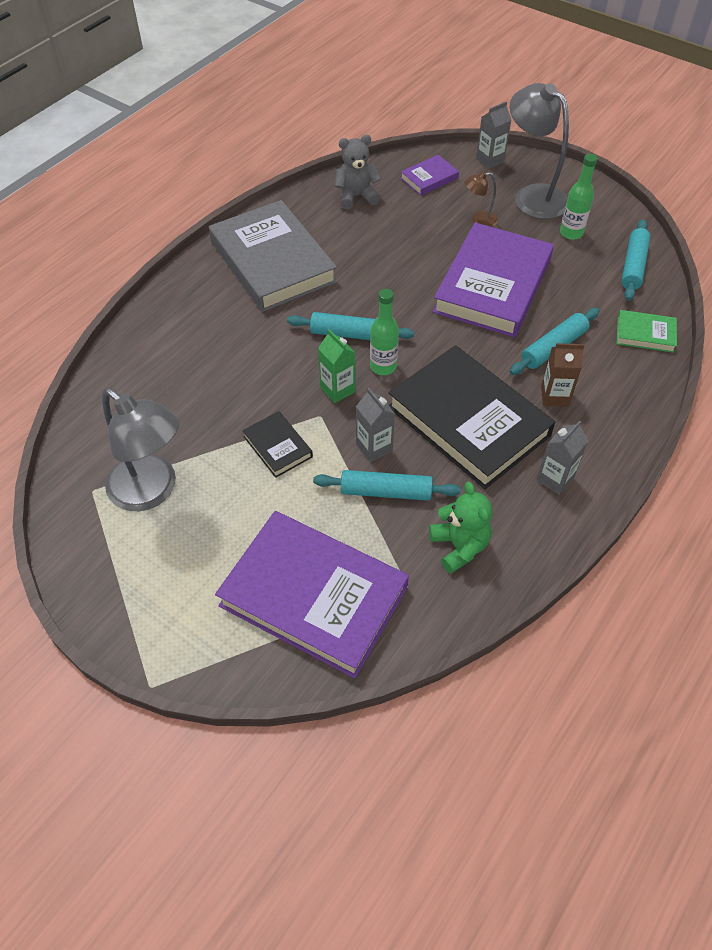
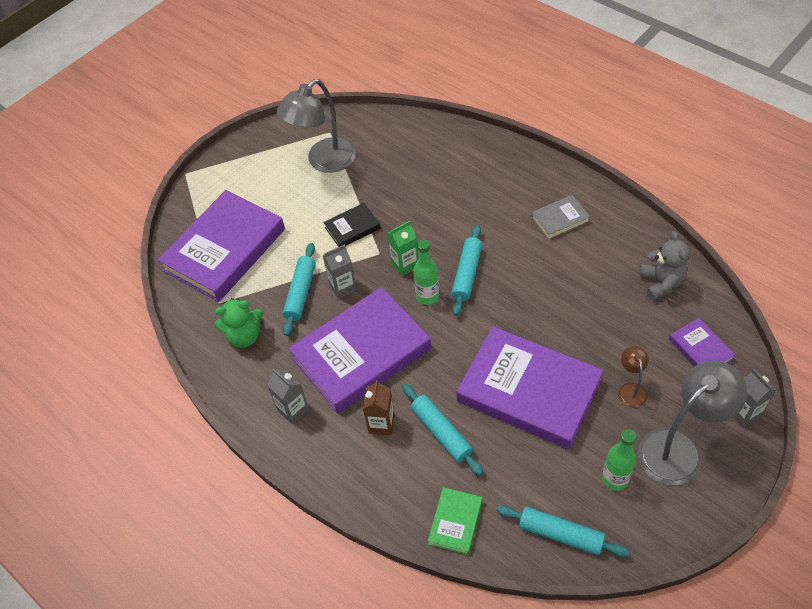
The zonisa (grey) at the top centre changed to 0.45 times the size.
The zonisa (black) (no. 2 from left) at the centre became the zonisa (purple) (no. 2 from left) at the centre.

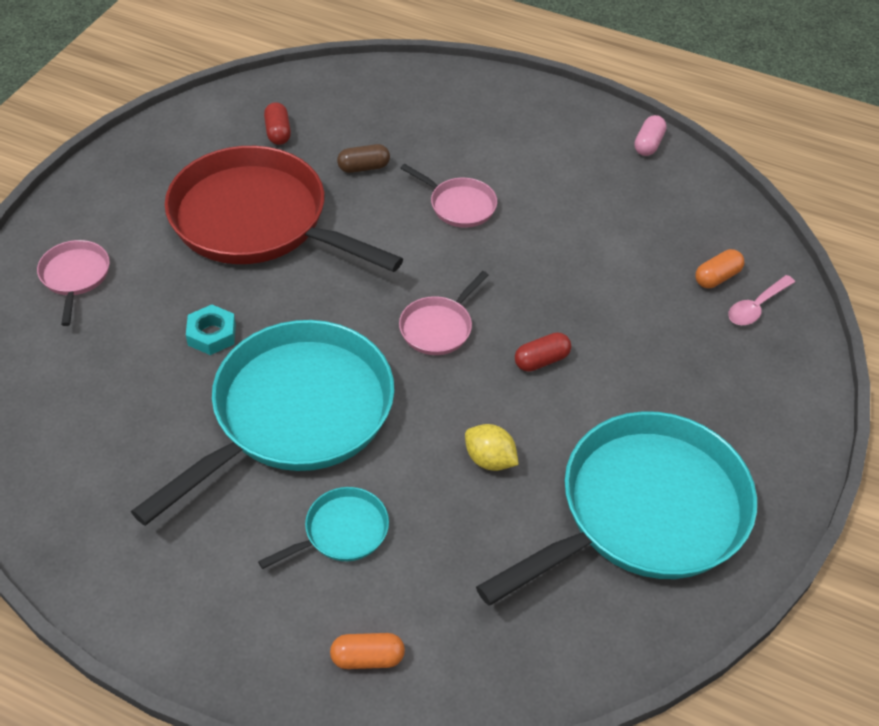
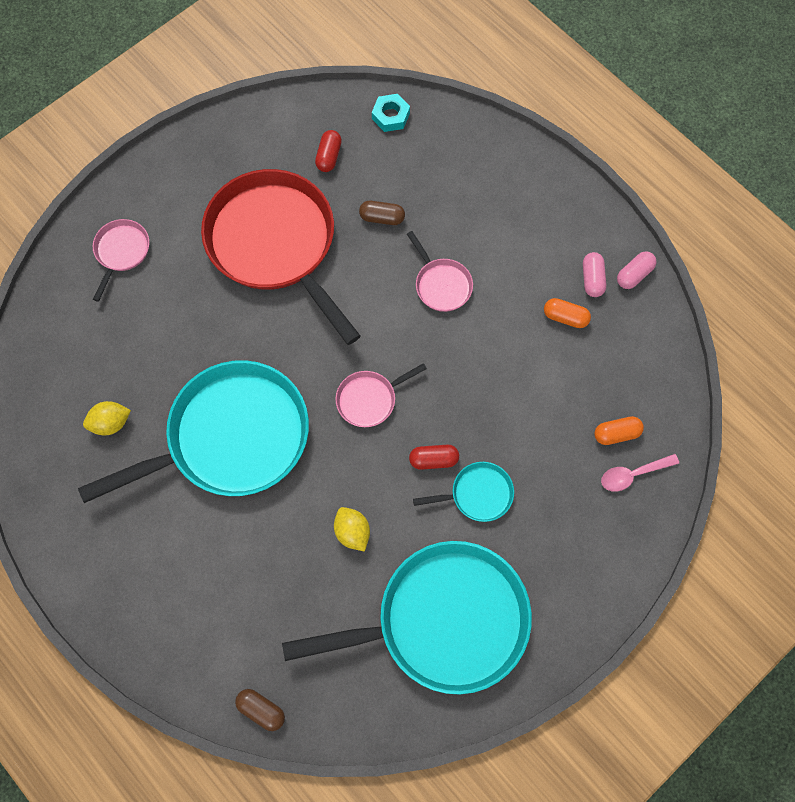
The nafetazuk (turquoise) moved from the middle left to the top centre.
The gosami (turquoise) (no. 2 from left in the first image) moved from the bottom centre to the centre.
The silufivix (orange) (no. 1 from left) moved from the bottom centre to the middle right.
The silufivix (pink) (no. 1 from left) at the middle right appeared.
The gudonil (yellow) (no. 1 from left) at the middle left appeared.
The silufivix (brown) (no. 1 from left) at the bottom left appeared.

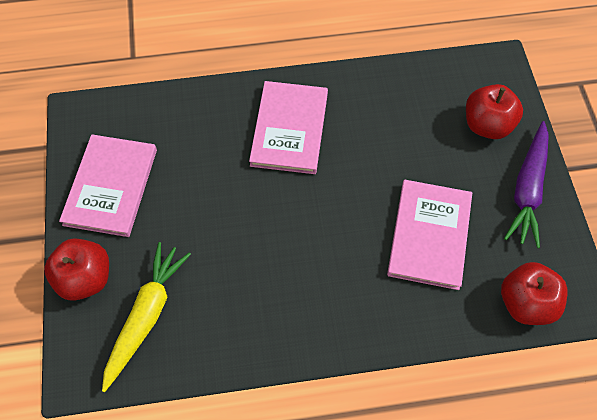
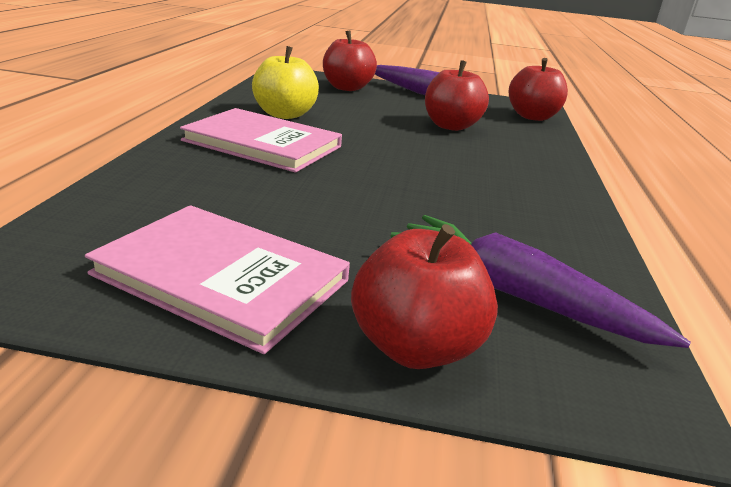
The zonisa (pink) (no. 3 from left) at the middle right was replaced by the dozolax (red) (no. 3 from left) at the top centre.
The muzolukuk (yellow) at the bottom left became the muzolukuk (purple) (no. 2 from left) at the middle right.
The dozolax (yellow) at the top centre appeared.

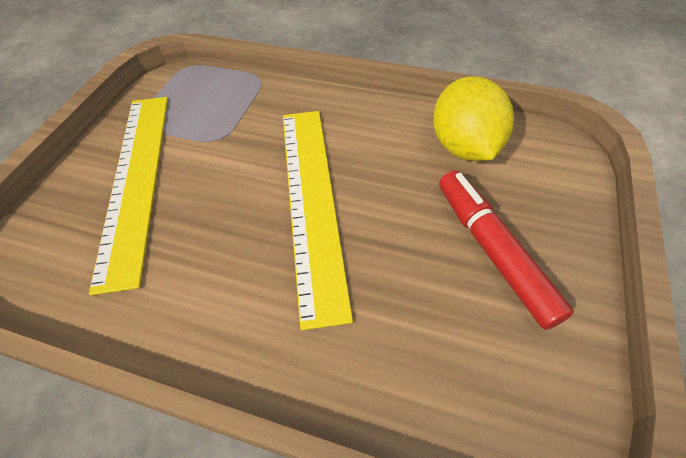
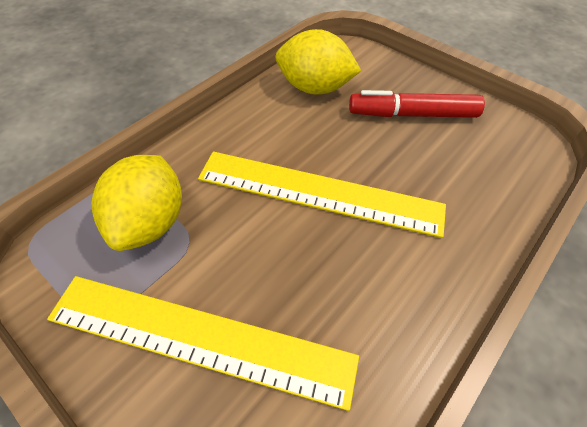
The gudonil (yellow) (no. 1 from left) at the middle left appeared.

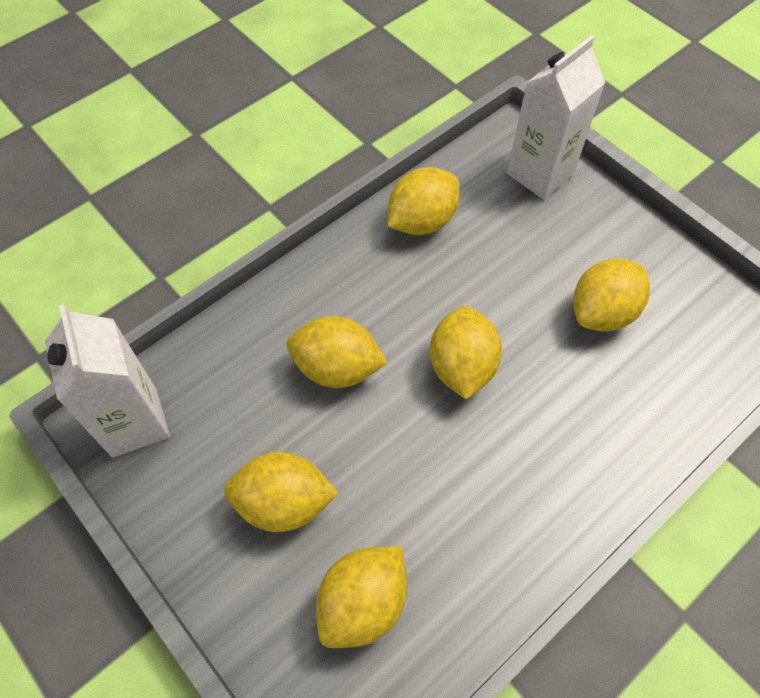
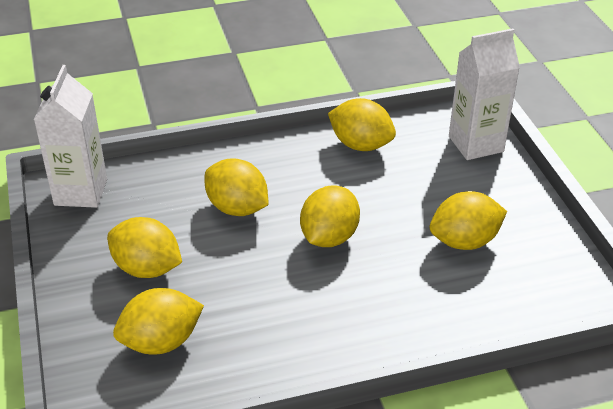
The gudonil (yellow) (no. 4 from left in the first image) at the top centre turned 45 degrees clockwise.

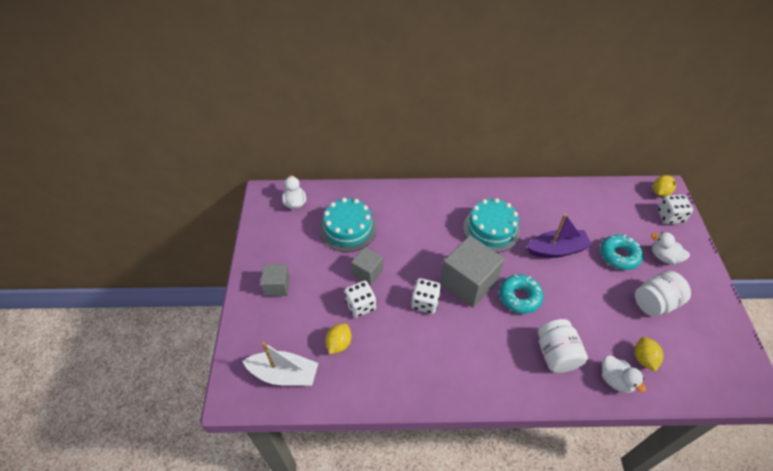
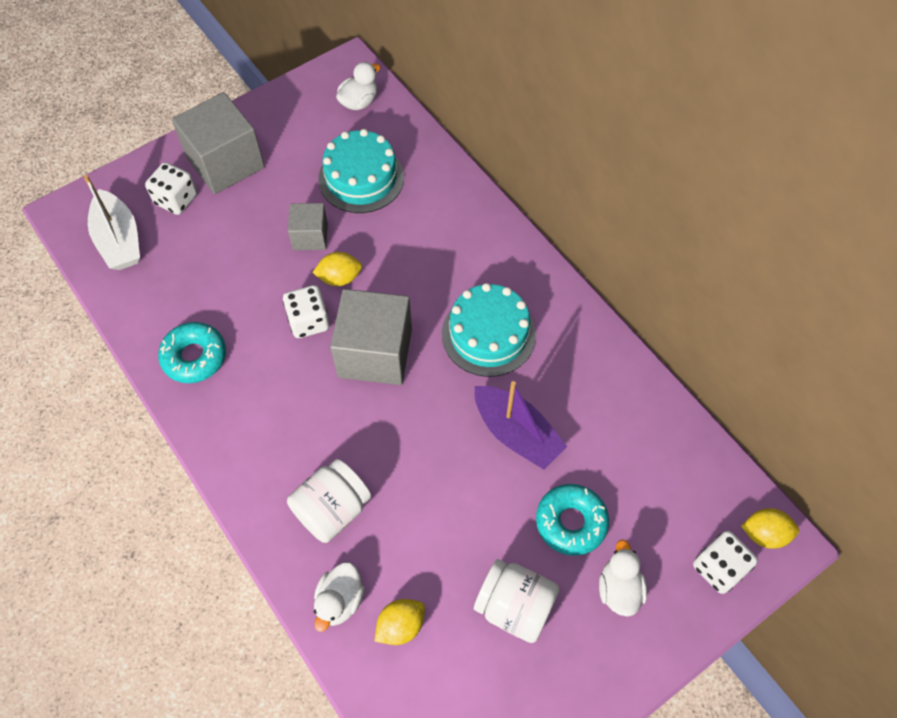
The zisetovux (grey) (no. 1 from left) at the centre changed to 1.82 times the size.
The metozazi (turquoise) (no. 1 from left) moved from the middle right to the middle left.
The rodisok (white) (no. 1 from left) moved from the centre to the top left.
The gudonil (yellow) (no. 1 from left) moved from the bottom centre to the centre.

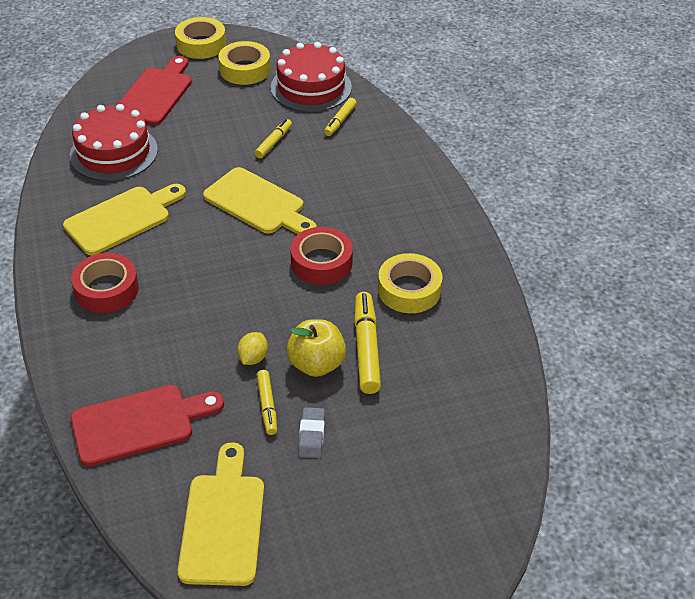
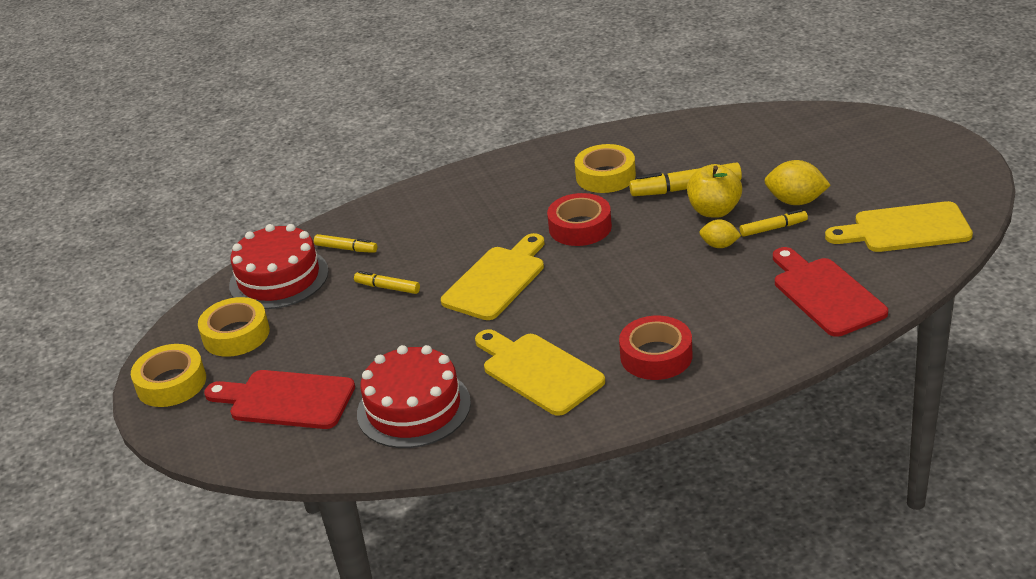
The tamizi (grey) at the bottom centre was replaced by the gudonil (yellow) (no. 2 from left) at the top right.

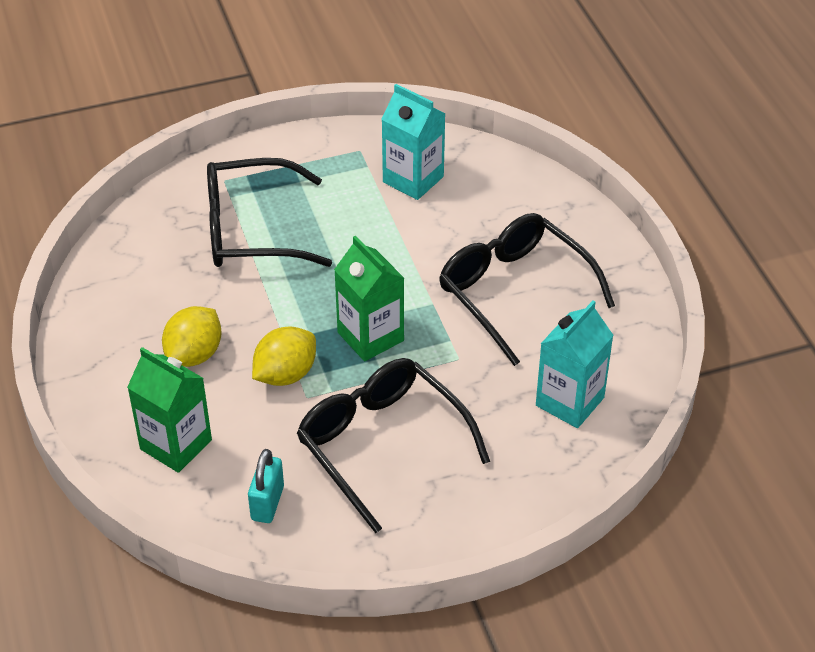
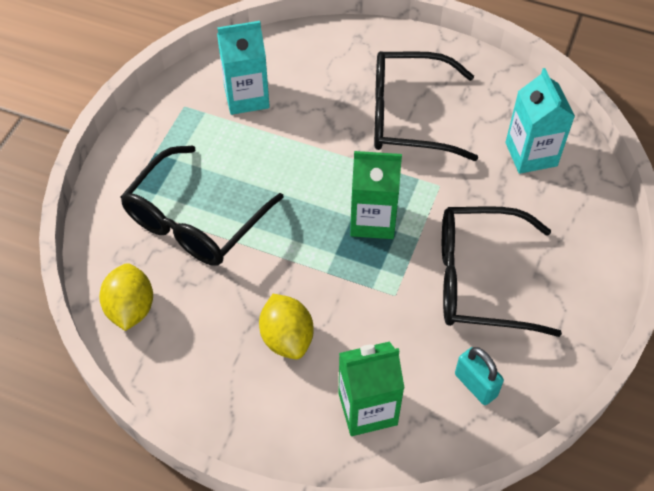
The gudonil (yellow) (no. 2 from left in the first image) moved from the centre to the middle left.

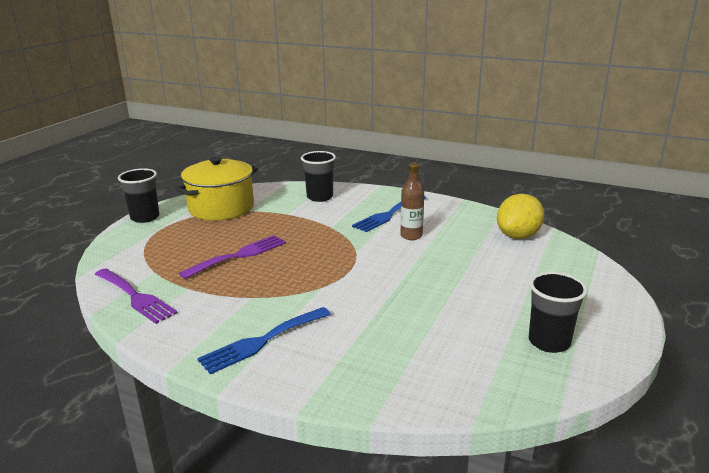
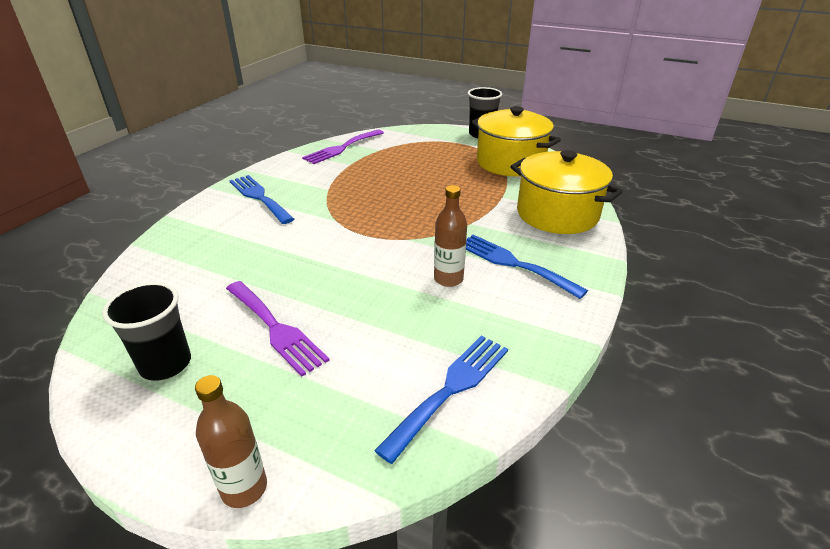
The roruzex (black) (no. 2 from left) at the centre was replaced by the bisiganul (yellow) (no. 2 from left) at the middle right.
The gudonil (yellow) at the middle right was replaced by the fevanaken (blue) (no. 2 from left) at the bottom centre.
The fevanaken (purple) (no. 2 from left in the first image) moved from the middle left to the centre.
The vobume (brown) (no. 1 from left) at the bottom left appeared.

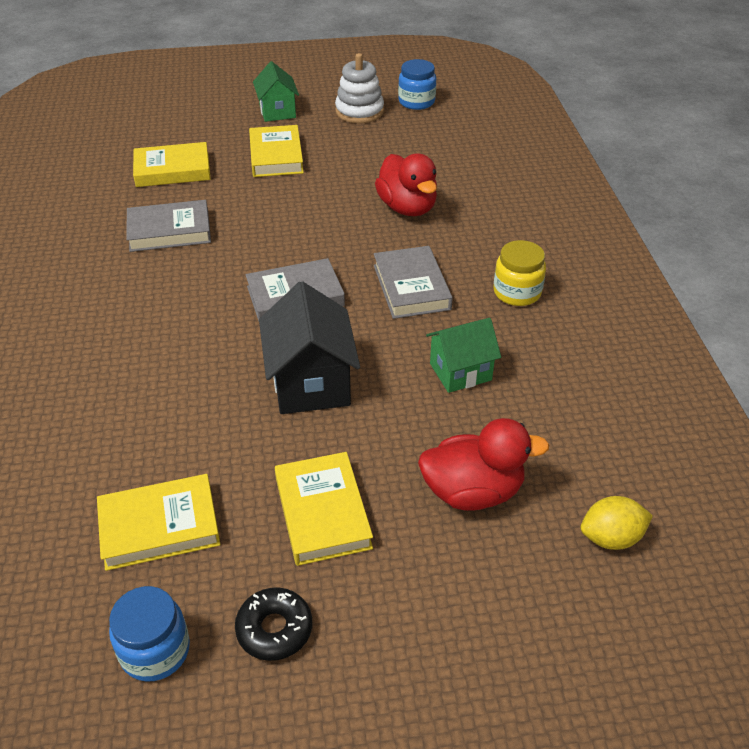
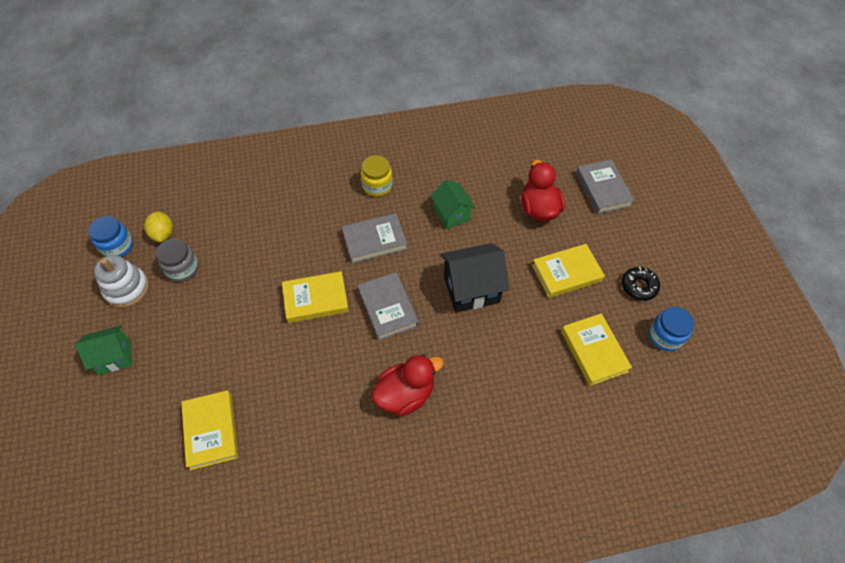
The zonisa (yellow) (no. 3 from left in the first image) moved from the top centre to the centre.
The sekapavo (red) (no. 1 from left) moved from the top centre to the bottom centre.
The zonisa (grey) (no. 1 from left in the first image) moved from the top left to the top right.
The gudonil (yellow) moved from the bottom right to the middle left.
The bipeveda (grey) at the middle left appeared.

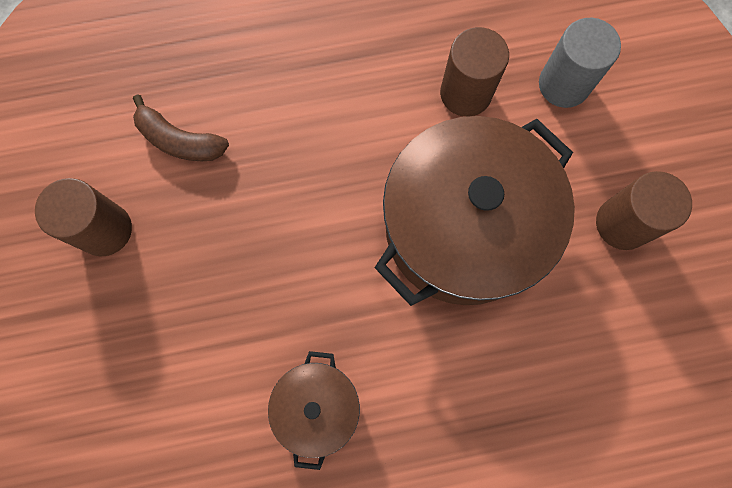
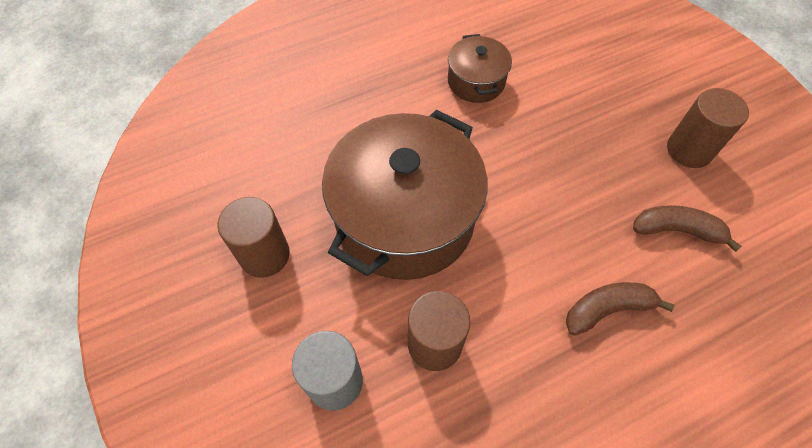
The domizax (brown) (no. 1 from left) at the bottom right appeared.

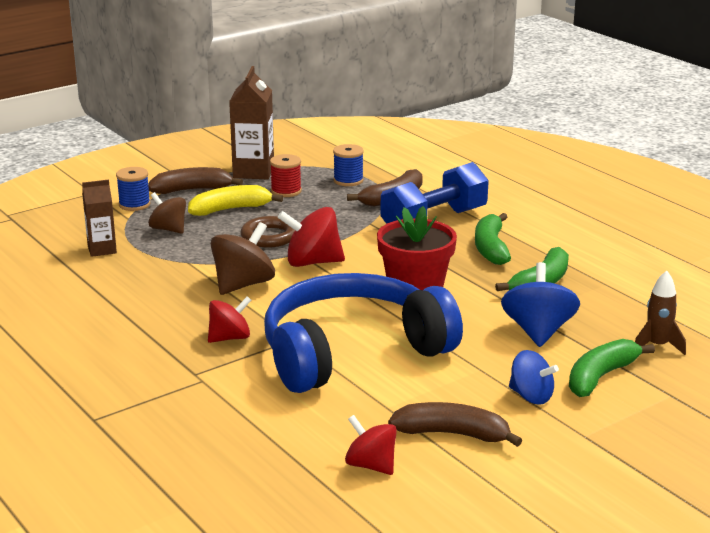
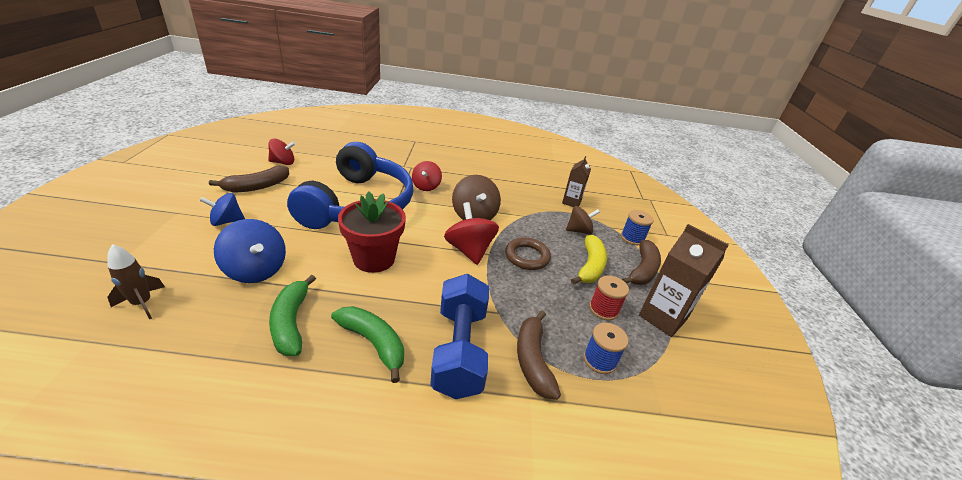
The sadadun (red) (no. 2 from left in the first image) at the centre turned 60 degrees counterclockwise.
The domizax (green) (no. 3 from left) at the bottom right disappeared.

